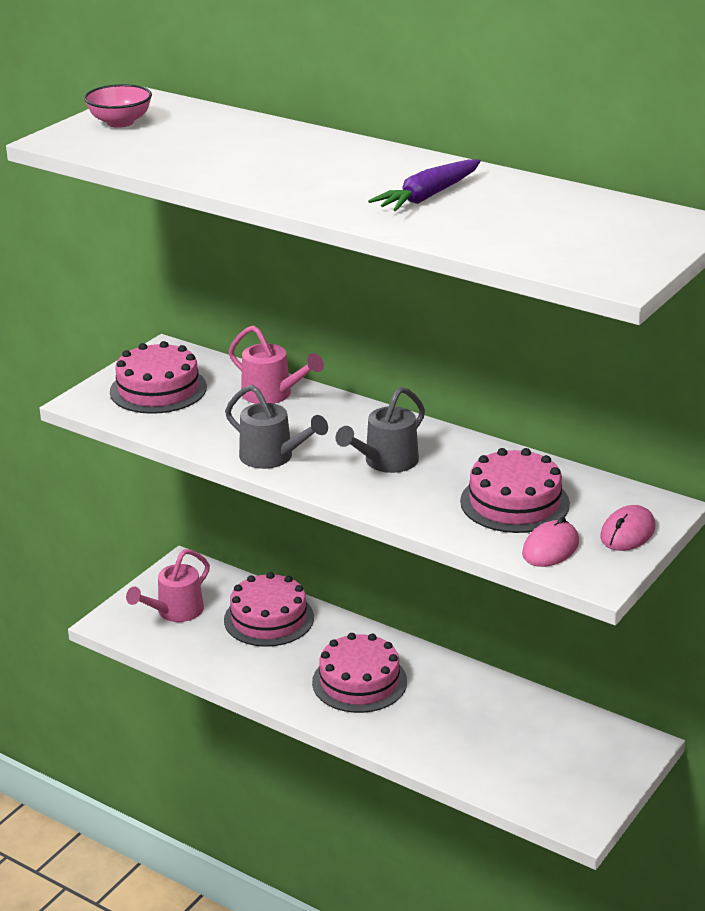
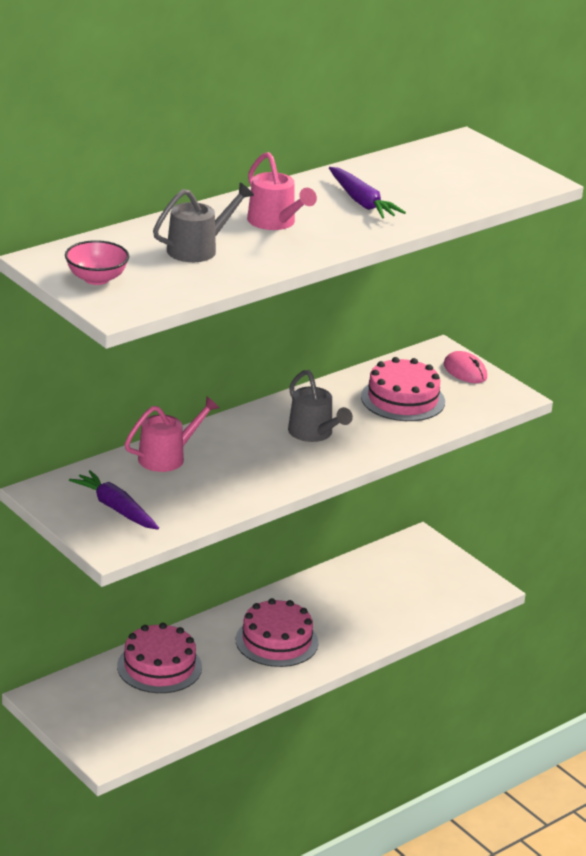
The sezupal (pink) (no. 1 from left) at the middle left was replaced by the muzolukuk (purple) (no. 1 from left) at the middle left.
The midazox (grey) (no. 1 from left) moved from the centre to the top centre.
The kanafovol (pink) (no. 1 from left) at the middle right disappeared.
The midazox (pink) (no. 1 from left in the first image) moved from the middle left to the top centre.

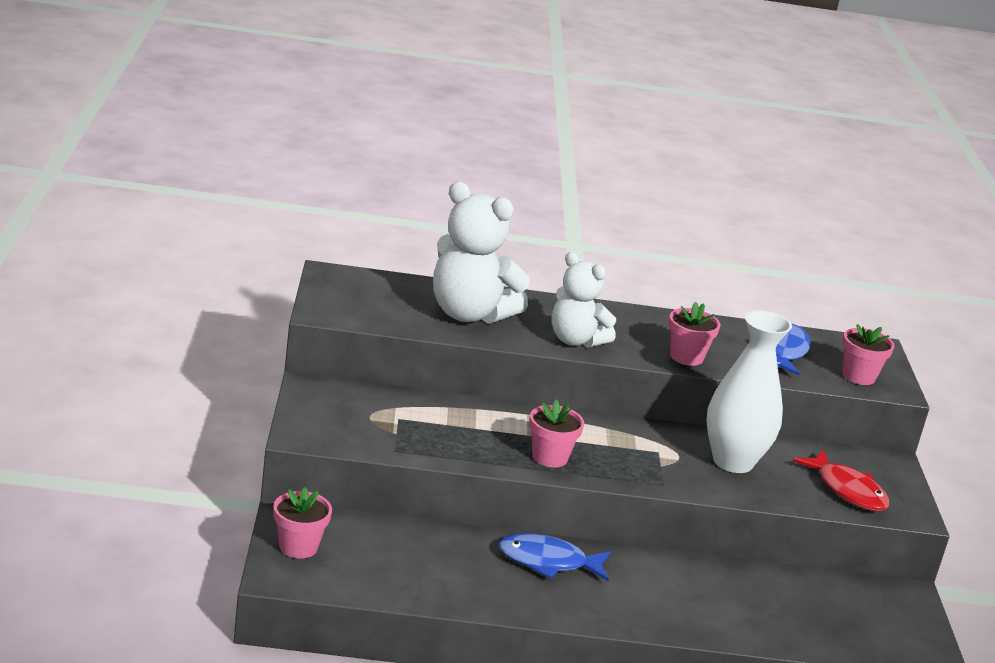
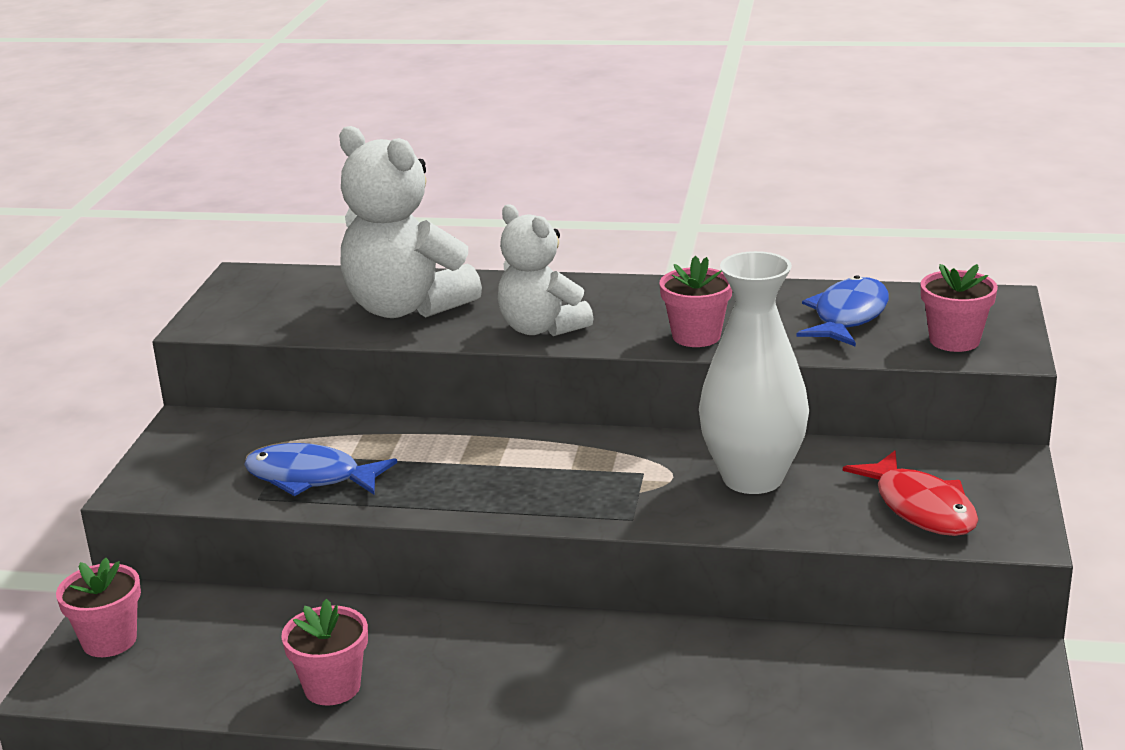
The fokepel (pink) (no. 2 from left) moved from the centre to the bottom left.
The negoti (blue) (no. 1 from left) moved from the bottom centre to the middle left.

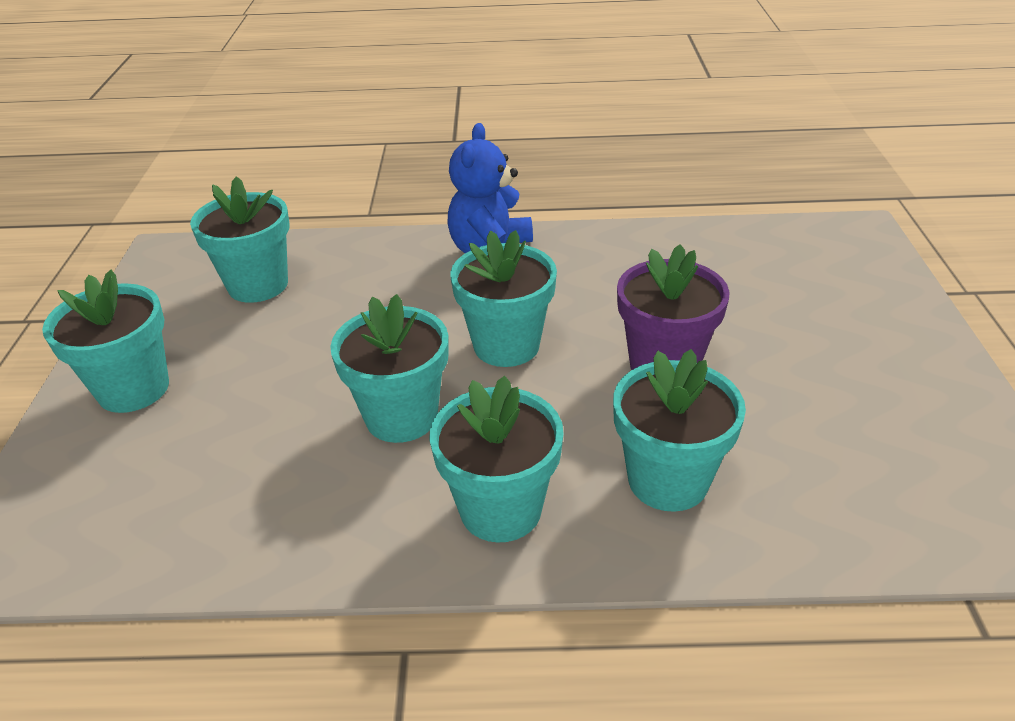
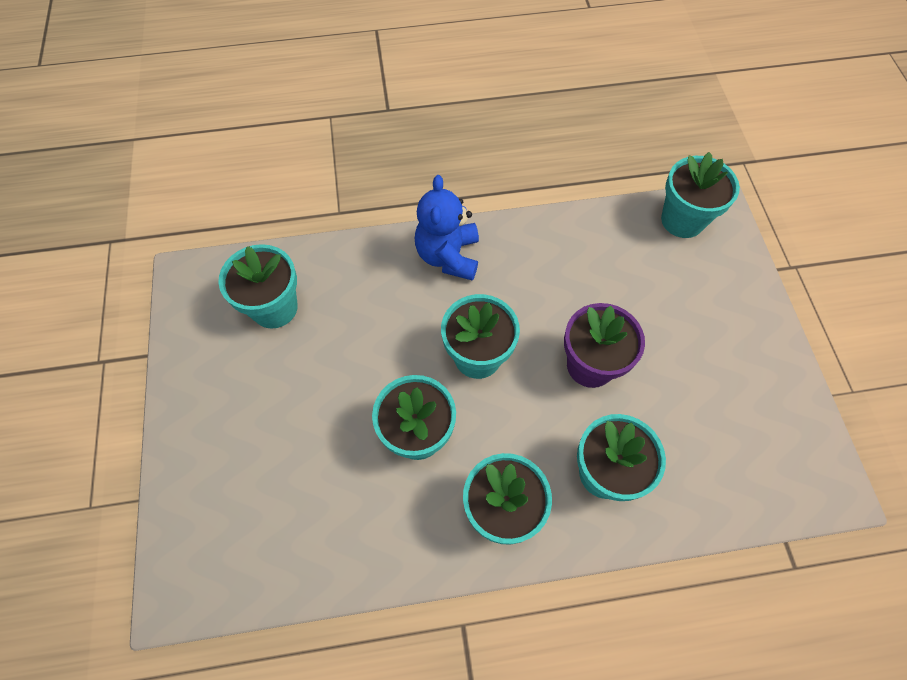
The fokepel (turquoise) (no. 1 from left in the first image) moved from the middle left to the top right.

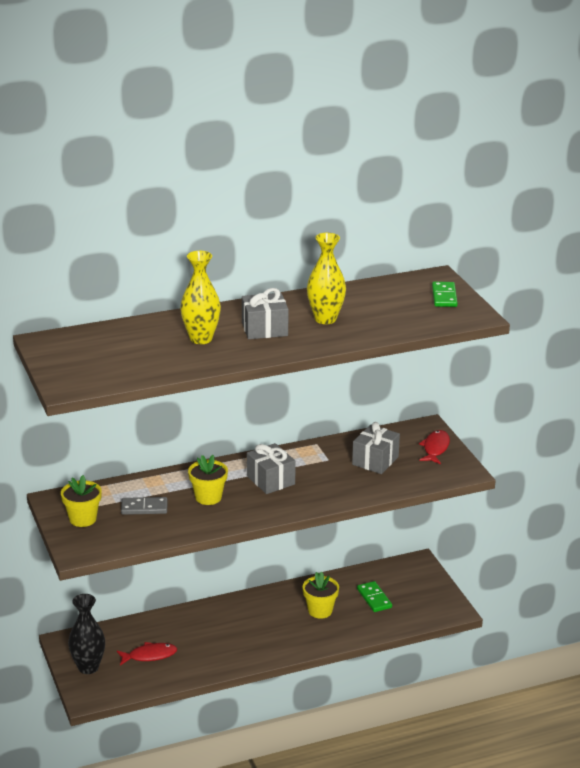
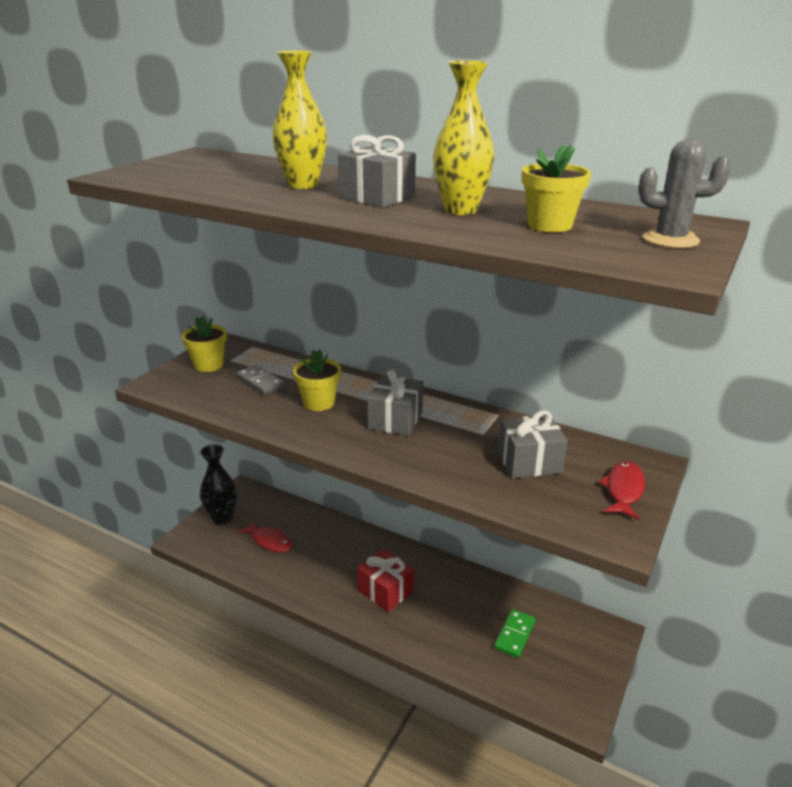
The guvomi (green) (no. 2 from left) at the middle right was replaced by the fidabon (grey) at the top right.
The negoti (red) (no. 2 from left) at the middle right turned 45 degrees counterclockwise.
The fokepel (yellow) (no. 3 from left) moved from the bottom centre to the top right.
The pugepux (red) at the bottom centre appeared.

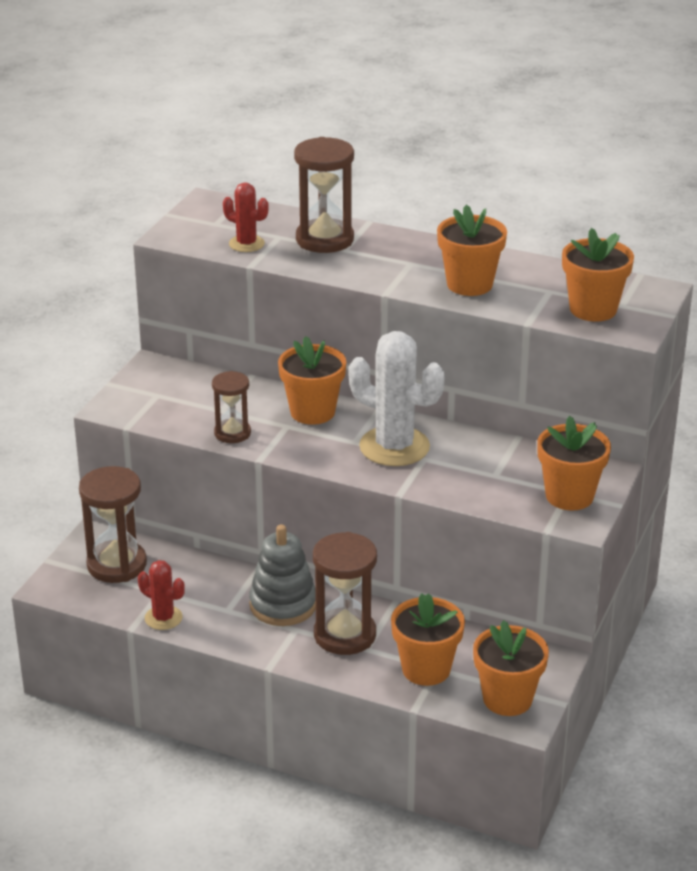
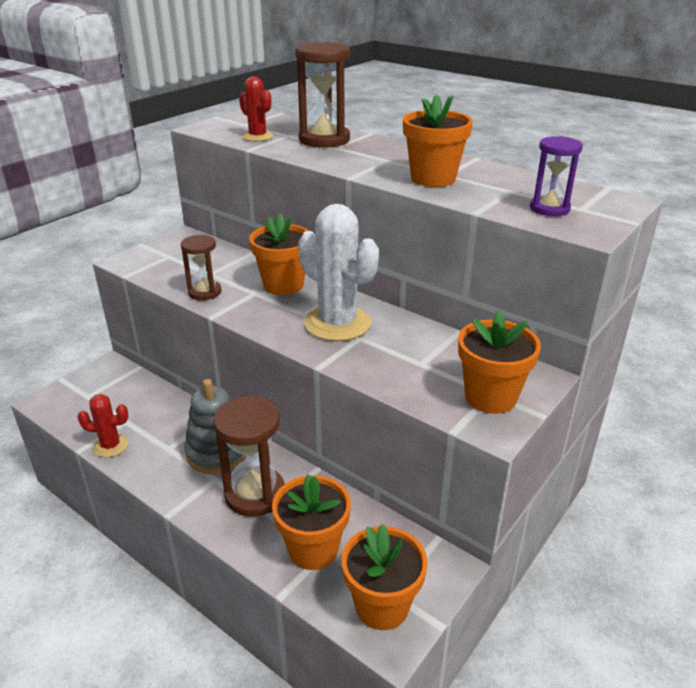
The fokepel (orange) (no. 6 from left) at the top right was replaced by the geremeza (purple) at the top right.
The geremeza (brown) (no. 1 from left) at the middle left disappeared.
The fidabon (red) (no. 1 from left) at the bottom left turned 45 degrees counterclockwise.

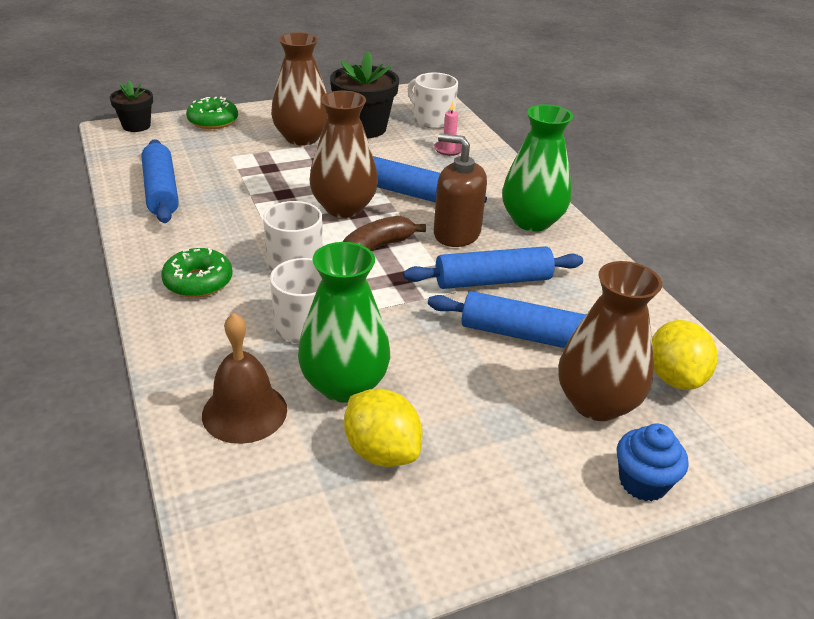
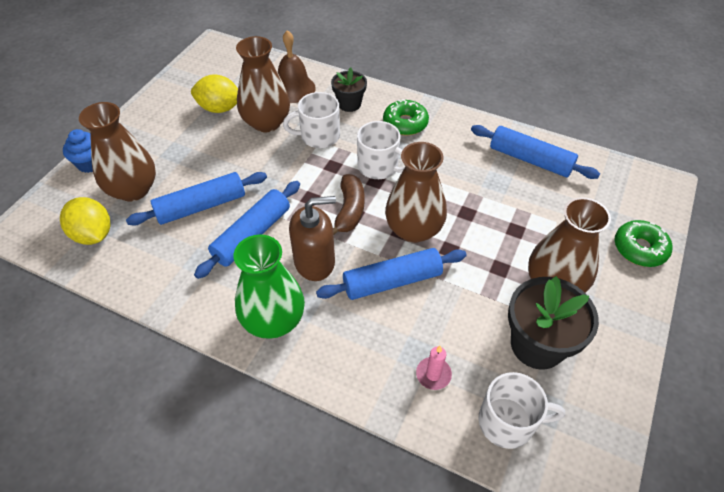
The fokepel (black) (no. 1 from left) moved from the top left to the top centre.
The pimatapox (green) (no. 1 from left) at the centre became the pimatapox (brown) (no. 2 from left) at the top centre.

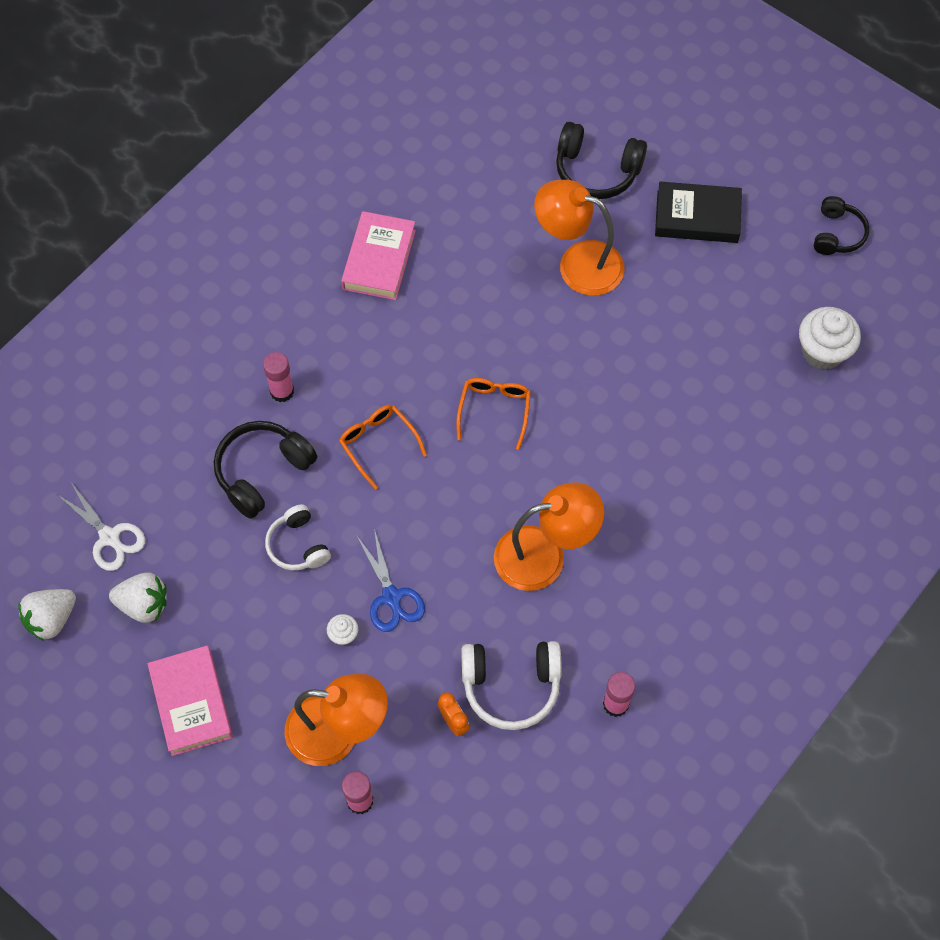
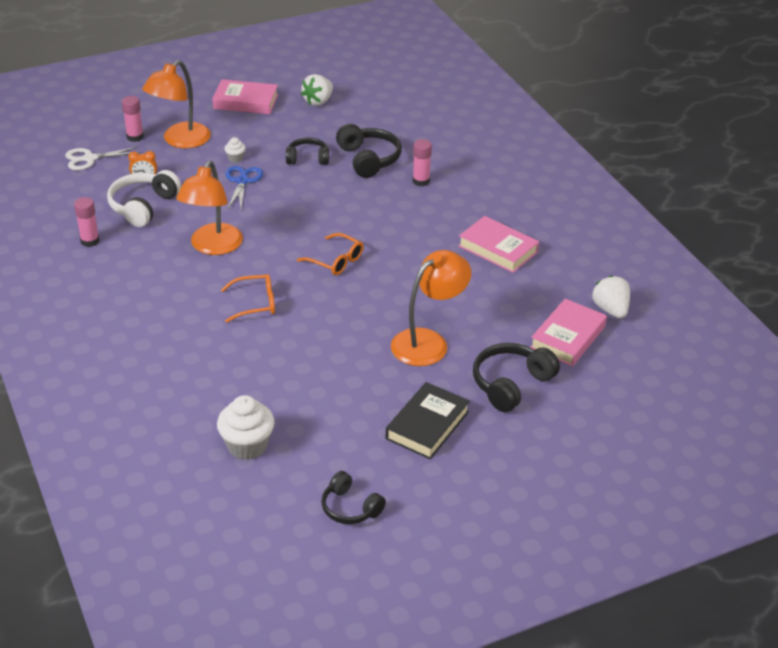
The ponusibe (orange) (no. 1 from left) moved from the centre to the middle left.
The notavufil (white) moved from the middle left to the top left.
The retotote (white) (no. 1 from left) at the middle left became the retotote (black) (no. 1 from left) at the top centre.
The notavufil (blue) at the centre turned 90 degrees clockwise.
The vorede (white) (no. 1 from left in the first image) moved from the middle left to the middle right.
The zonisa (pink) (no. 3 from left) at the middle right appeared.

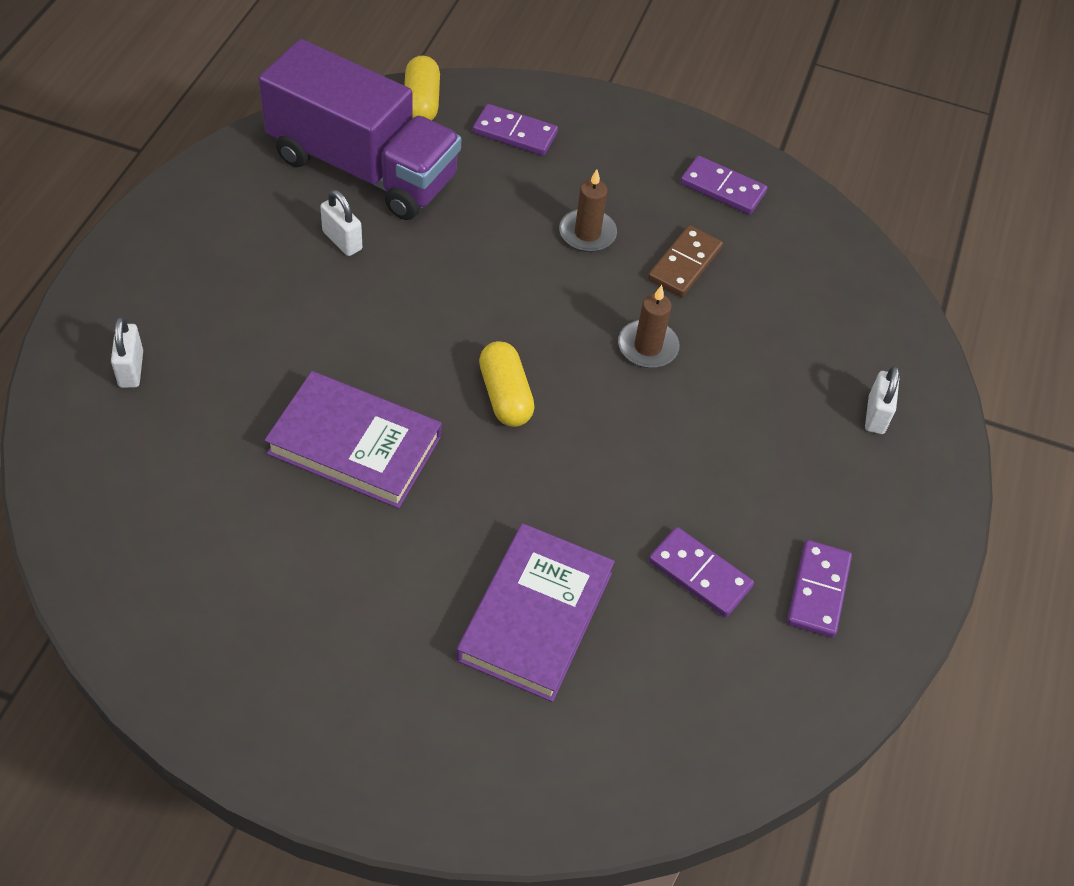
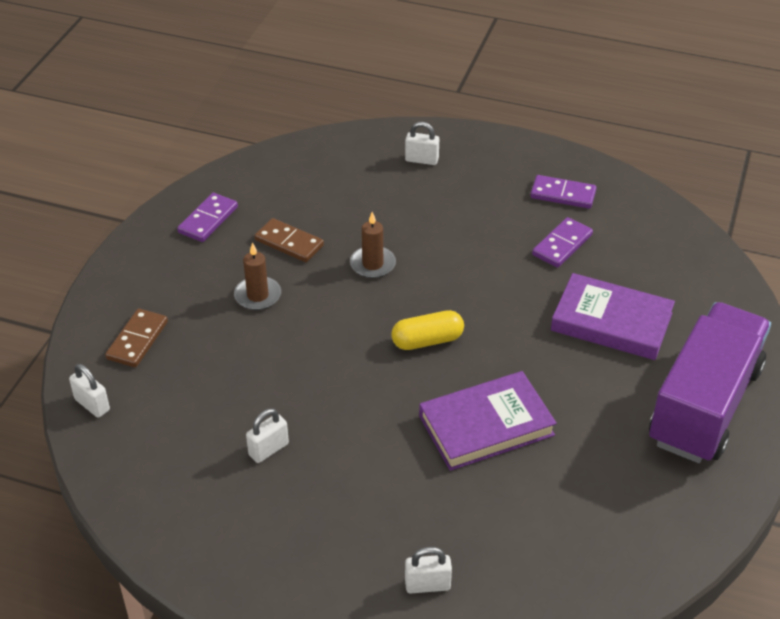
The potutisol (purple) moved from the top centre to the middle right.
The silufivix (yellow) (no. 1 from left) at the top centre was replaced by the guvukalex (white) (no. 1 from left) at the middle left.
The guvomi (purple) (no. 1 from left) at the top centre became the guvomi (brown) (no. 1 from left) at the middle left.
The zonisa (purple) (no. 1 from left) at the middle left turned 45 degrees clockwise.

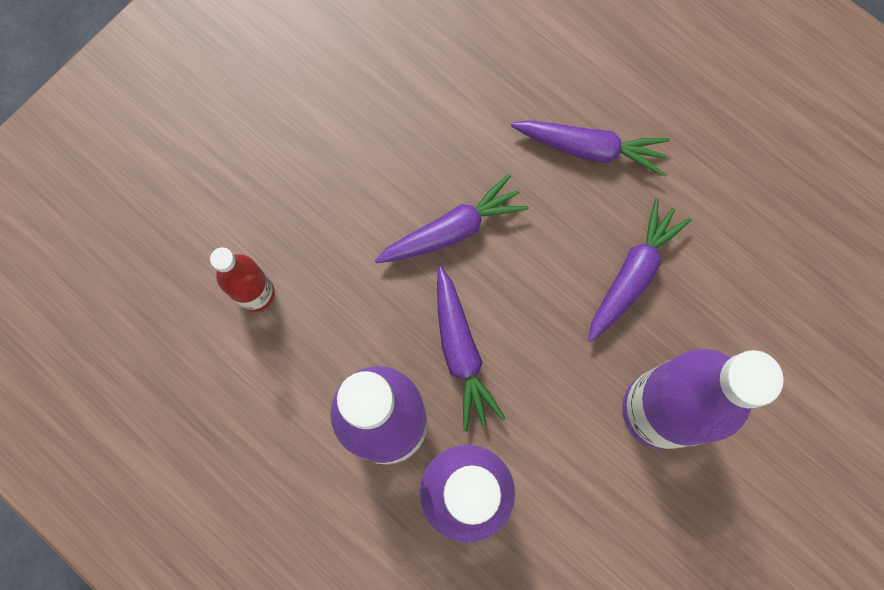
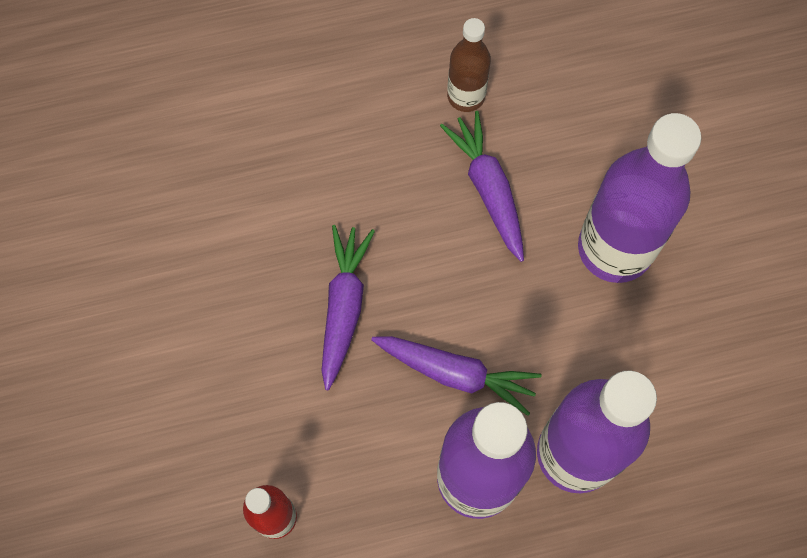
The muzolukuk (purple) (no. 3 from left) at the top right disappeared.
The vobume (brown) at the top centre appeared.

